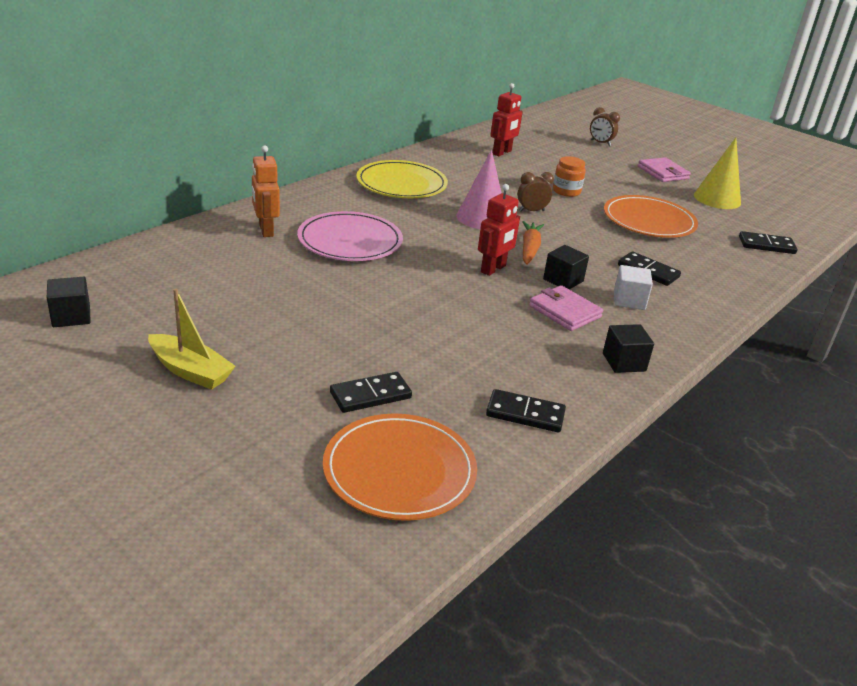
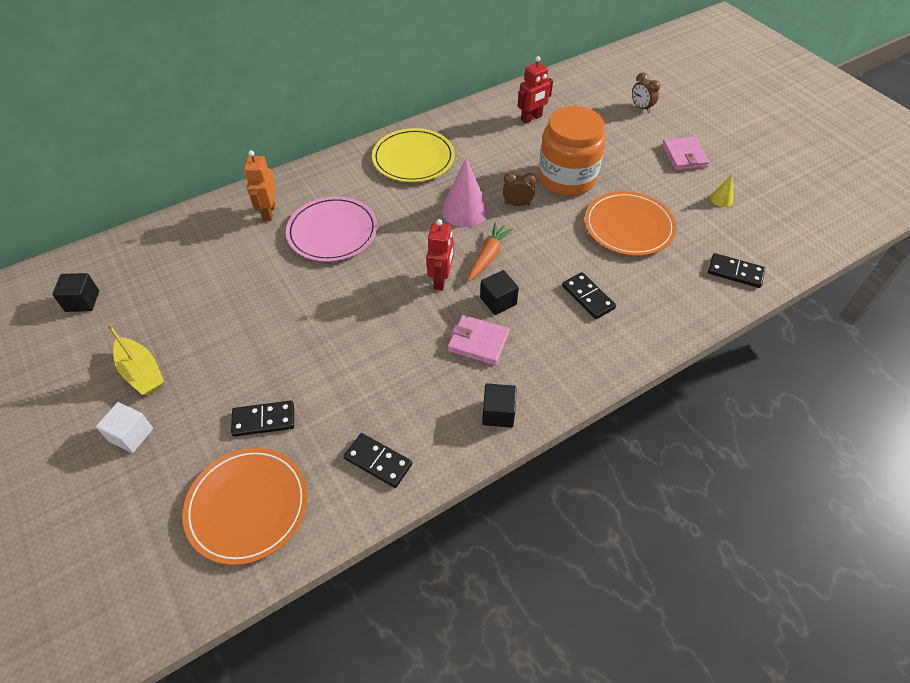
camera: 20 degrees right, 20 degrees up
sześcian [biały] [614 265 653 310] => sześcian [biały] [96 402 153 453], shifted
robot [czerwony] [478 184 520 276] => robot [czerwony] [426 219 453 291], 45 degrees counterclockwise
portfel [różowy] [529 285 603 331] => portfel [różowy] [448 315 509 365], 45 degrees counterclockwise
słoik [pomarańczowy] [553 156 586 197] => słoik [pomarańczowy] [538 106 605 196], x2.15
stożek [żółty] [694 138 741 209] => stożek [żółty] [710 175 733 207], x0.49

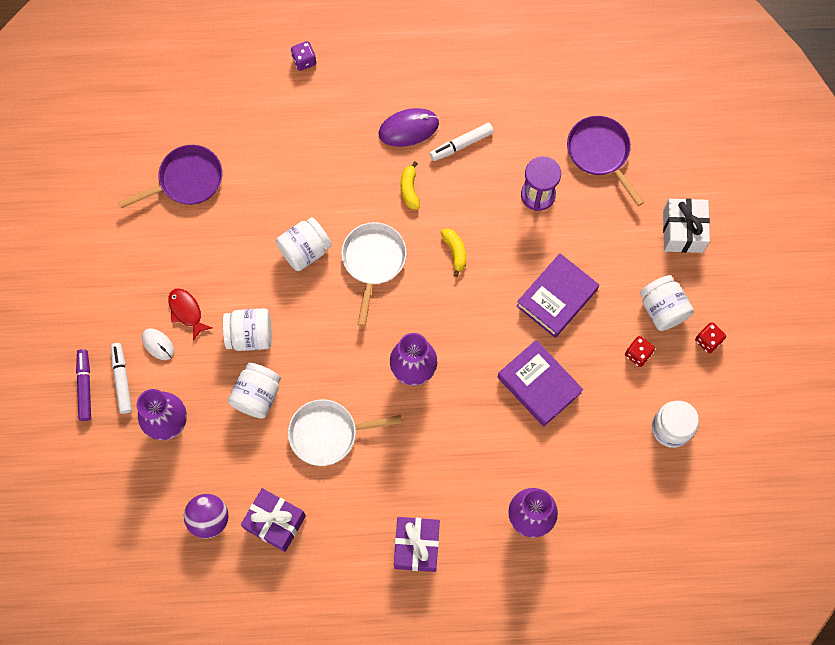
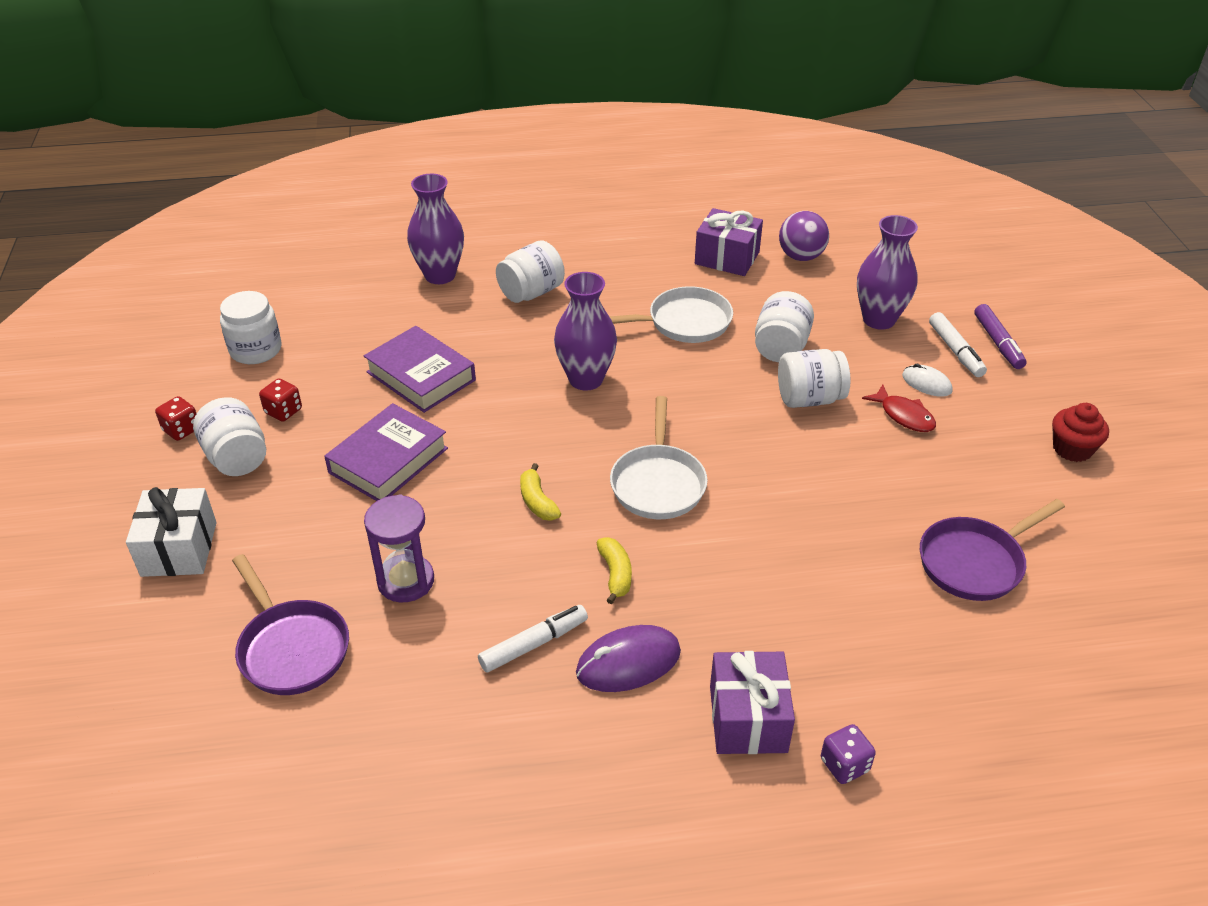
camera: 175 degrees right, 30 degrees down
słoik [biały] [276 217 332 271] => słoik [biały] [496 241 565 303], shifted
prezent [fioletowy] [394 517 440 572] => prezent [fioletowy] [710 651 795 754], shifted
nothing => muffinka [czerwony] [1052 403 1109 462]

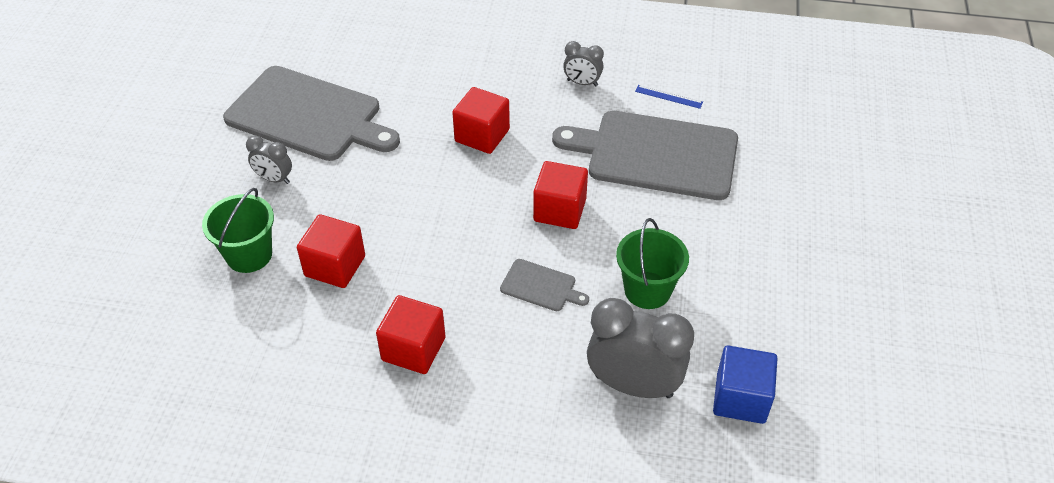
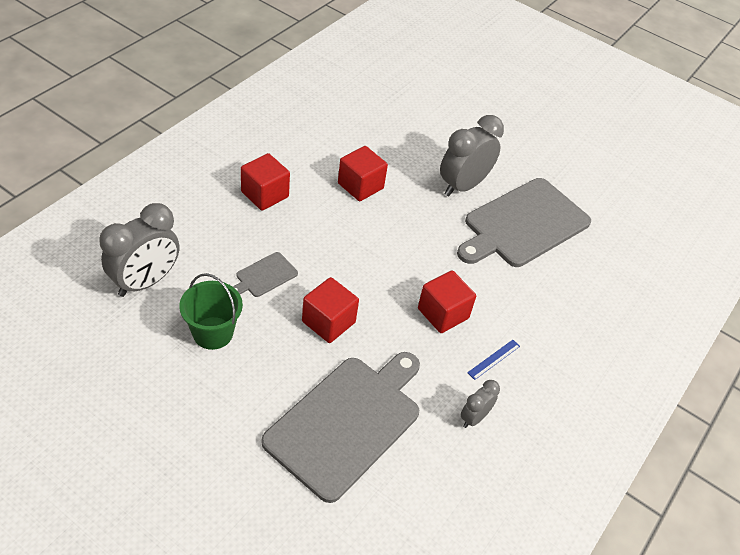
camera: 110 degrees right, 0 degrees up
budzik [szary] [246 136 292 184] => budzik [szary] [440 115 504 196], x1.95
linijka [niebieski] [635 85 703 109] => linijka [niebieski] [467 340 520 380], shifted
wiadro [zielony] [202 188 274 273] => nothing
sześcian [niebieski] [713 345 777 424] => nothing

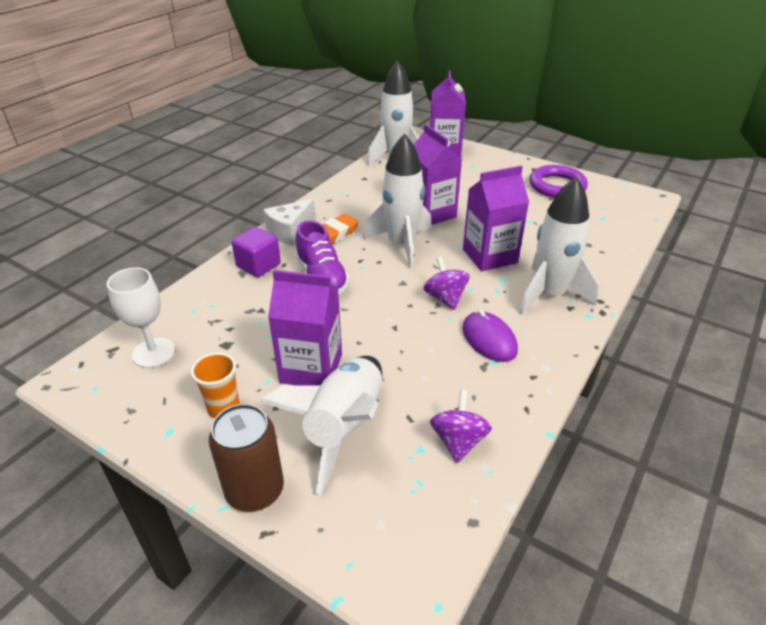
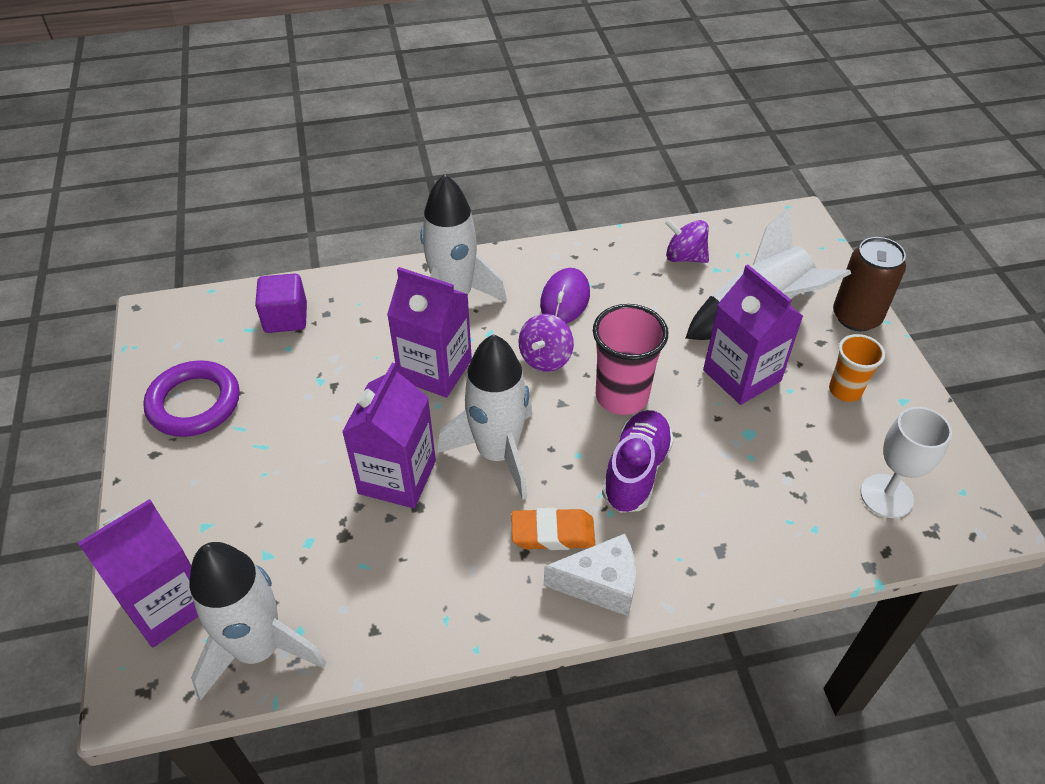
camera: 135 degrees left, 10 degrees up
sześcian [fioletowy] [232 227 281 277] => sześcian [fioletowy] [255 273 307 333], shifted
nothing => szklanka [różowy] [593 304 668 415]
bączek [fioletowy] [430 390 492 463] => bączek [fioletowy] [665 218 709 263], 60 degrees clockwise

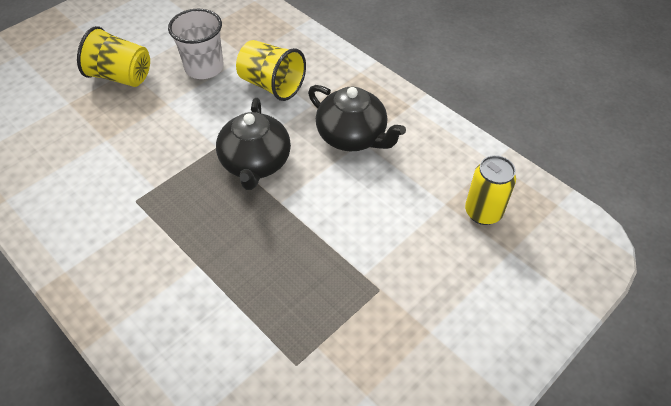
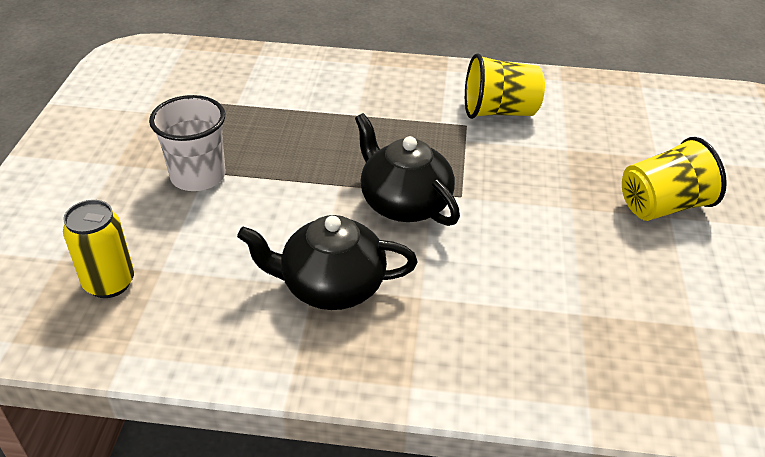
camera: 140 degrees right, 10 degrees down
szklanka [biały] [168 9 224 79] => szklanka [biały] [149 95 225 191], shifted
szklanka [żółty] [236 40 306 101] => szklanka [żółty] [465 53 545 119], shifted

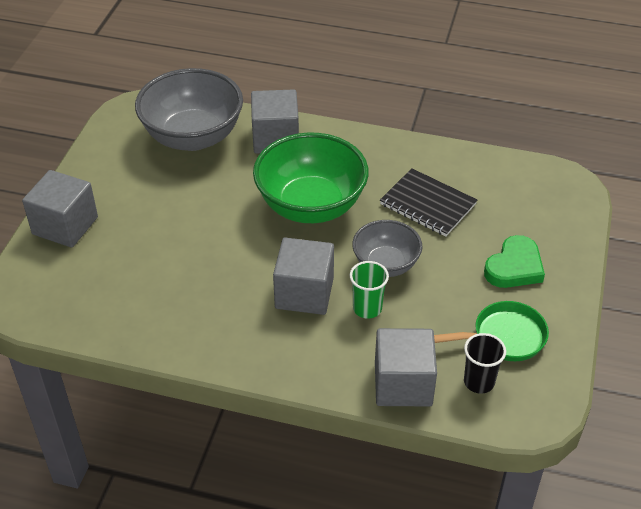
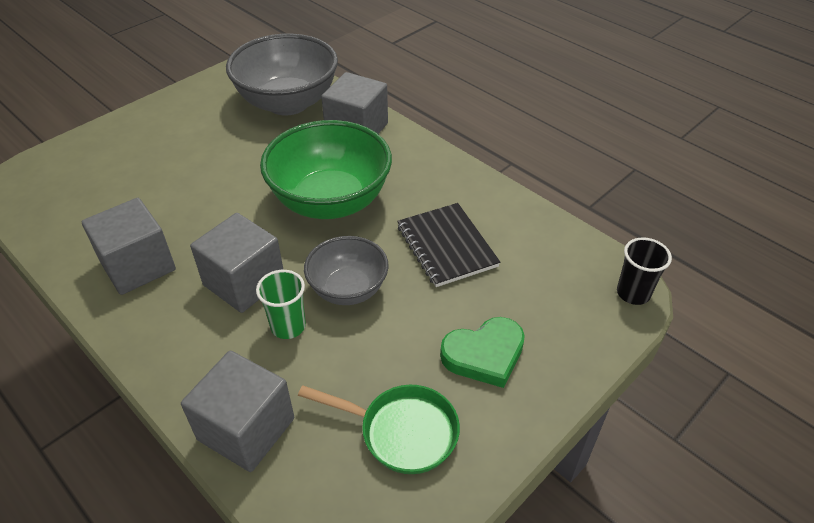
camera: 30 degrees right, 0 degrees up
sześcian [szary] [22 170 98 248] => sześcian [szary] [82 198 176 295], shifted
szklanka [czarny] [464 333 506 394] => szklanka [czarny] [617 237 672 305], shifted

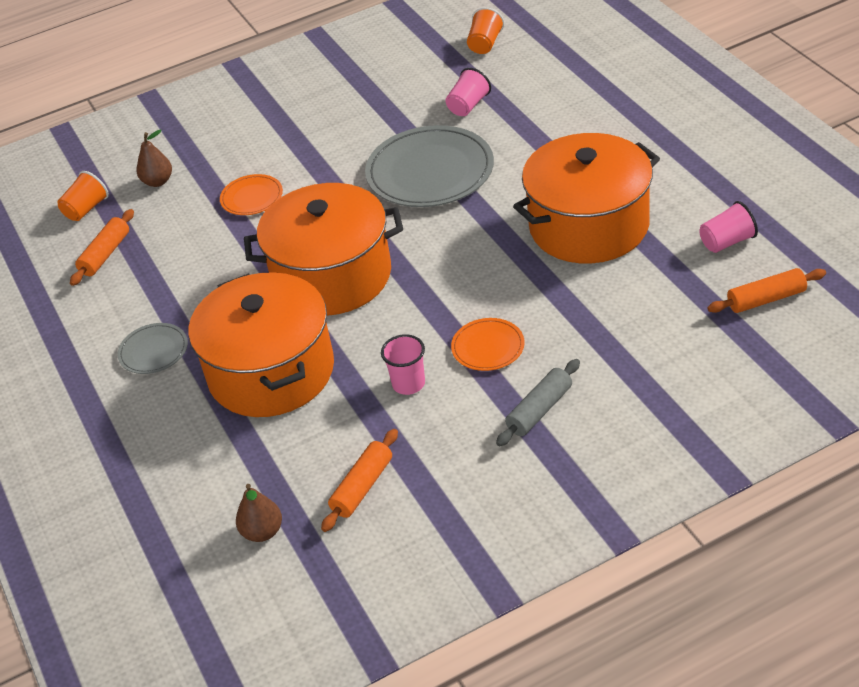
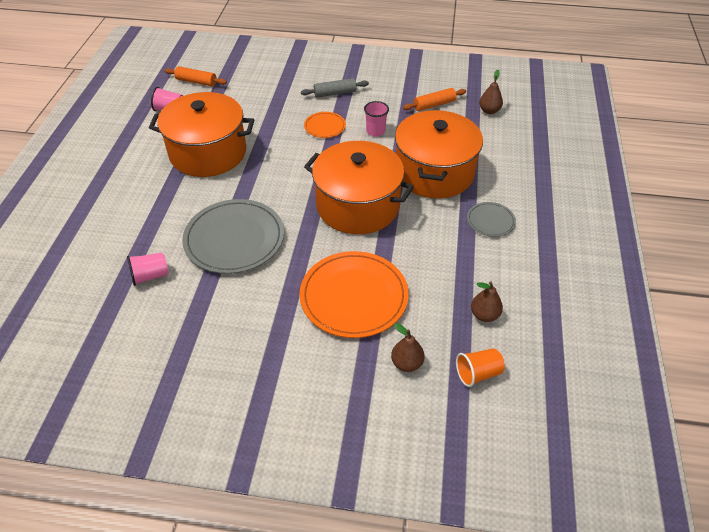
camera: 150 degrees left, 5 degrees up
talerz [pomarańczowy] [220 174 283 215] => talerz [pomarańczowy] [299 251 409 338], x2.02
wałek do ciasta [pomarańczowy] [70 209 134 286] => gruszka [brązowy] [471 281 503 322]
szklanka [pomarańczowy] [467 7 504 54] => nothing

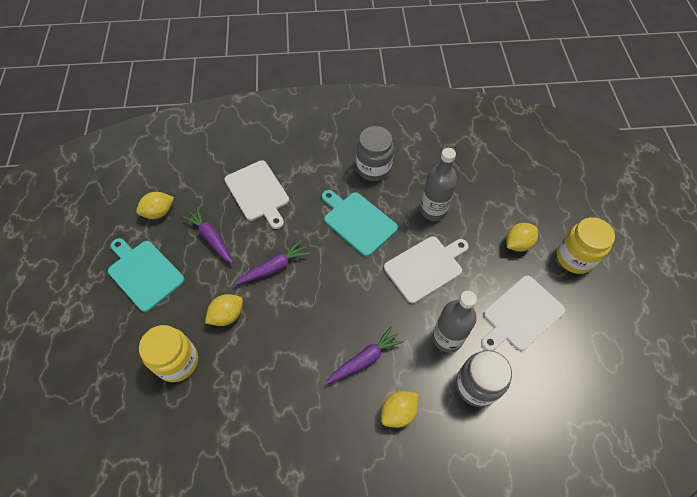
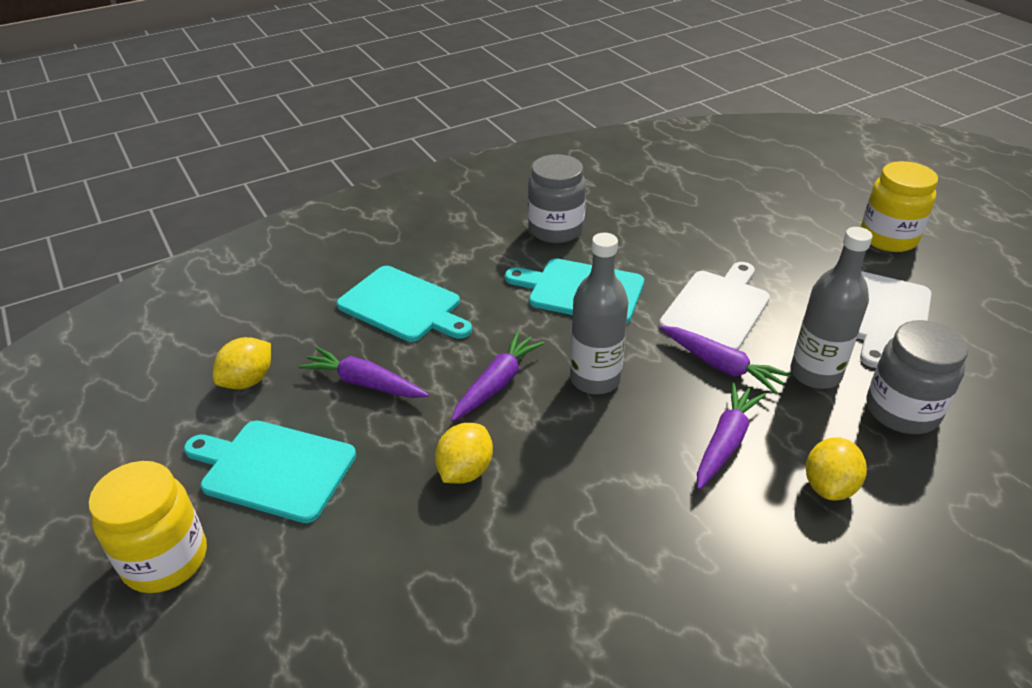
camera: 25 degrees left, 20 degrees down
słoik [żółty] [139 325 198 382] => słoik [żółty] [89 461 207 593], shifted
deska do krojenia [biały] [224 160 289 229] => deska do krojenia [turkusowy] [337 266 472 342]
butelka [szary] [420 148 457 221] => butelka [szary] [570 233 628 394], shifted
nothing => marchewka [fioletowy] [660 326 791 394]
cytryna [żółty] [506 223 538 252] => nothing

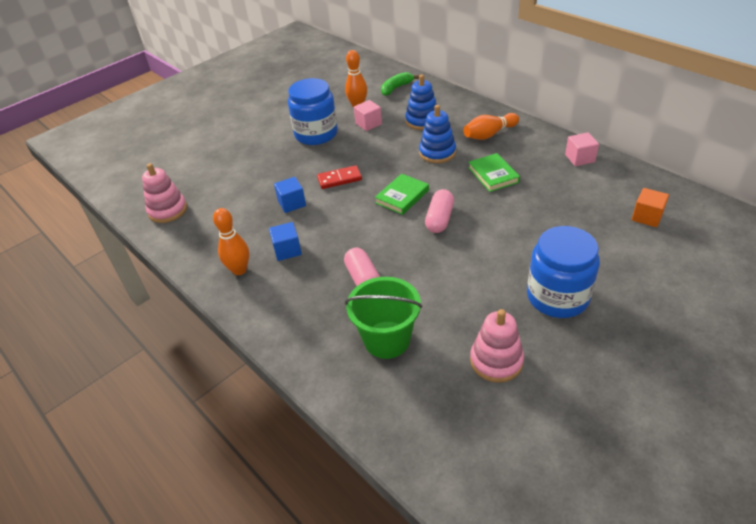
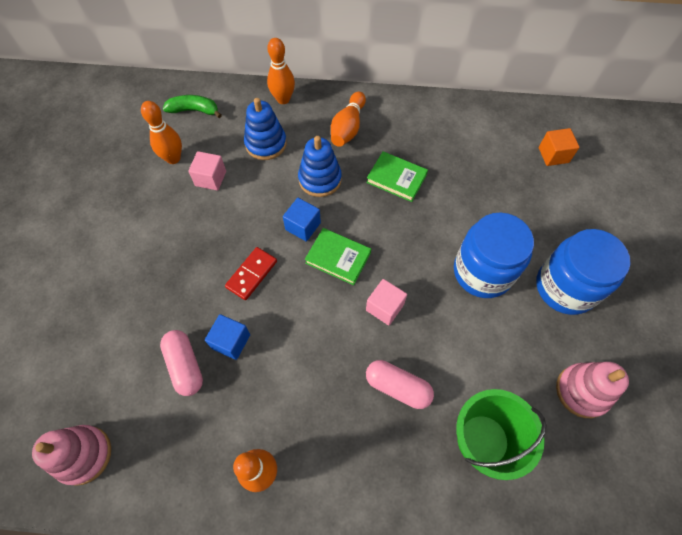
camera: 45 degrees left, 20 degrees up
kapsułka [różowy] [425 189 454 233] => kapsułka [różowy] [160 330 203 396], shifted
banan [zielony] [381 72 419 96] => banan [zielony] [163 95 222 118], 90 degrees clockwise
nothing => kręgiel [pomarańczowy] [267 38 295 104]
sześcian [niebieski] [269 222 302 261] => sześcian [niebieski] [283 198 321 242], shifted
książka [zielony] [375 174 429 215] => książka [zielony] [305 228 371 285], 60 degrees counterclockwise
sześcian [różowy] [565 132 599 166] => sześcian [różowy] [366 279 407 325], shifted
słoik [niebieski] [288 78 338 145] => słoik [niebieski] [454 212 534 298], shifted

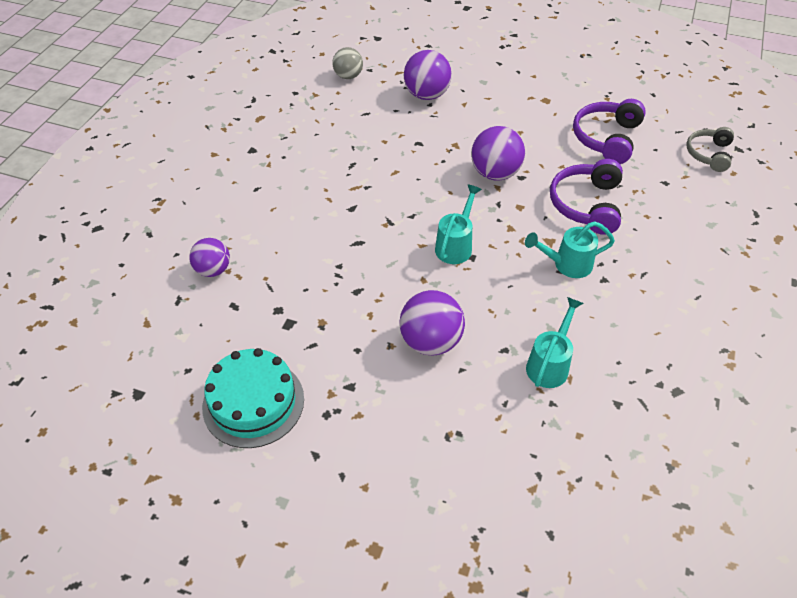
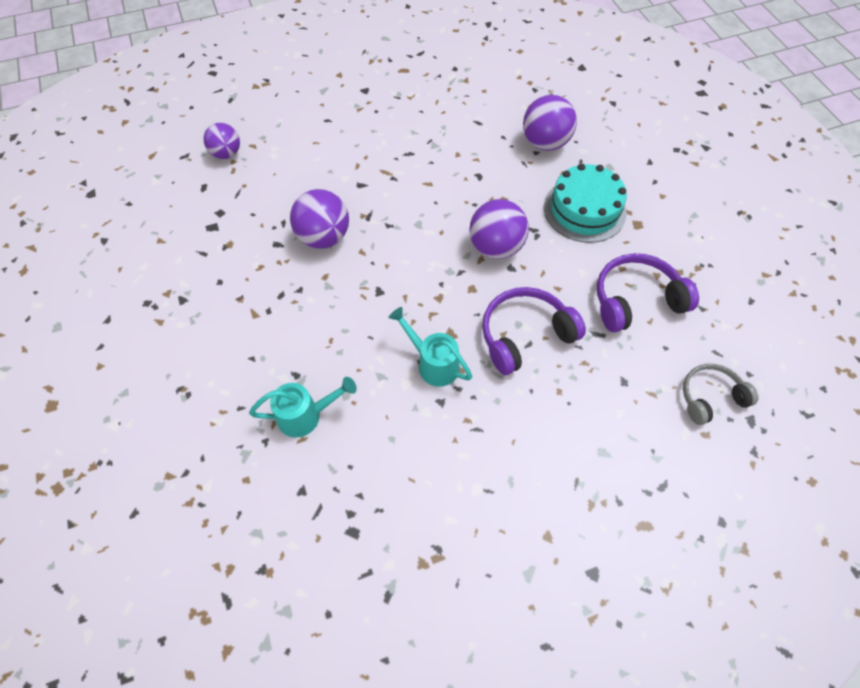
camera: 50 degrees right, 10 degrees up
piłka [fioletowy] [399 290 465 355] => piłka [fioletowy] [290 189 349 249], shifted
tort [turkusowy] [202 348 304 448] => tort [turkusowy] [544 164 627 243], shifted
piłka [szary] [332 47 363 79] => nothing
konewka [turkusowy] [435 184 482 264] => nothing

